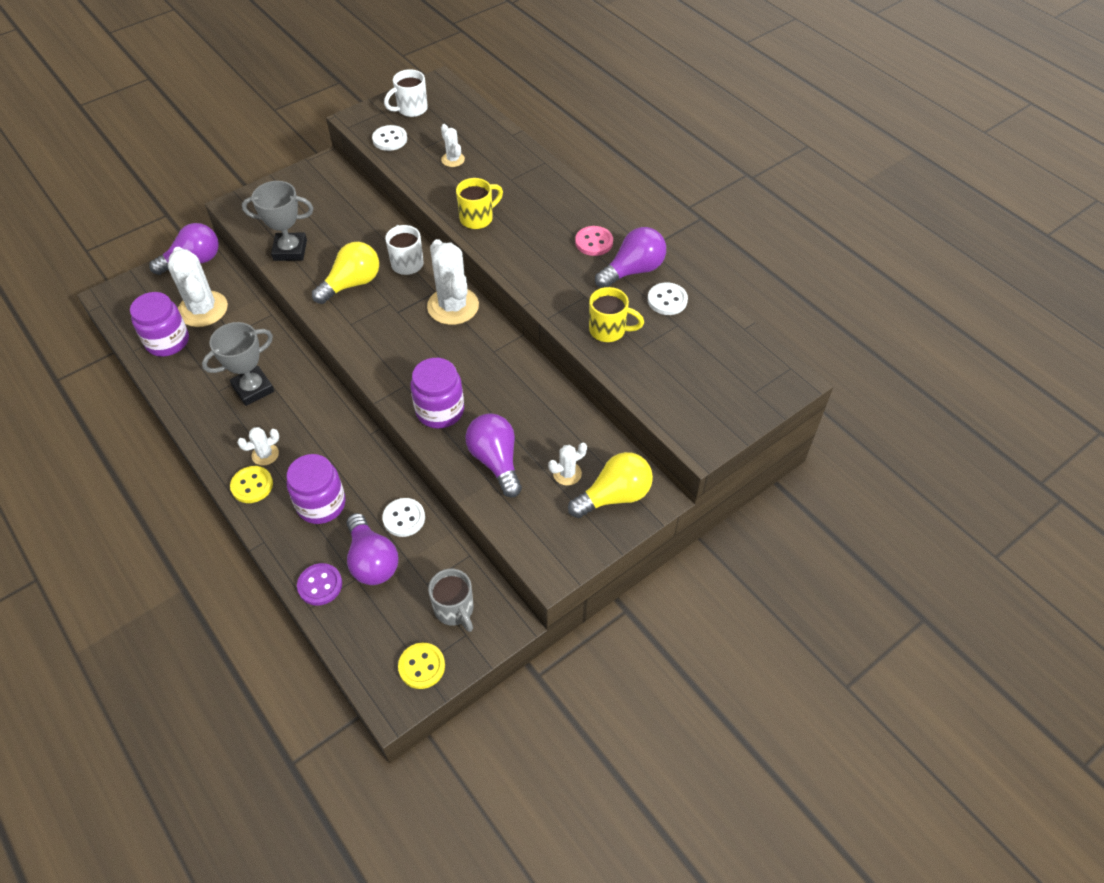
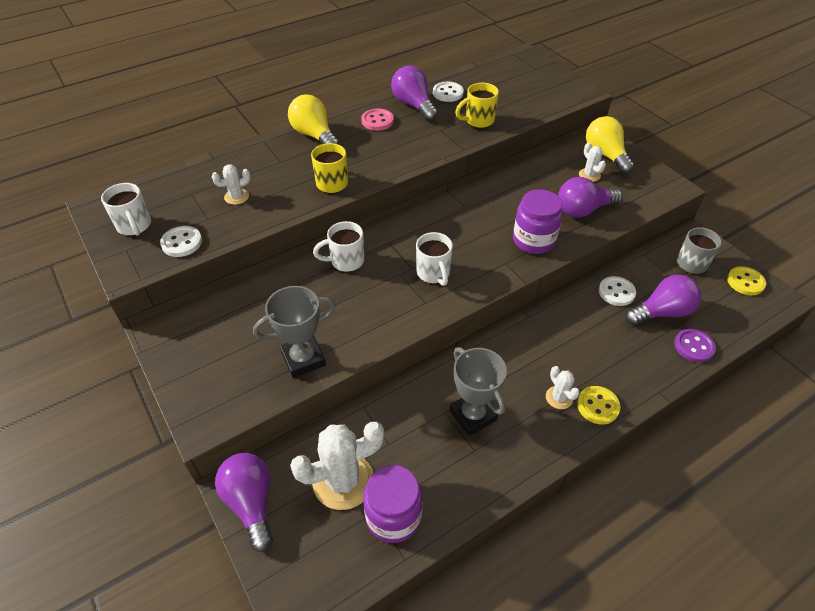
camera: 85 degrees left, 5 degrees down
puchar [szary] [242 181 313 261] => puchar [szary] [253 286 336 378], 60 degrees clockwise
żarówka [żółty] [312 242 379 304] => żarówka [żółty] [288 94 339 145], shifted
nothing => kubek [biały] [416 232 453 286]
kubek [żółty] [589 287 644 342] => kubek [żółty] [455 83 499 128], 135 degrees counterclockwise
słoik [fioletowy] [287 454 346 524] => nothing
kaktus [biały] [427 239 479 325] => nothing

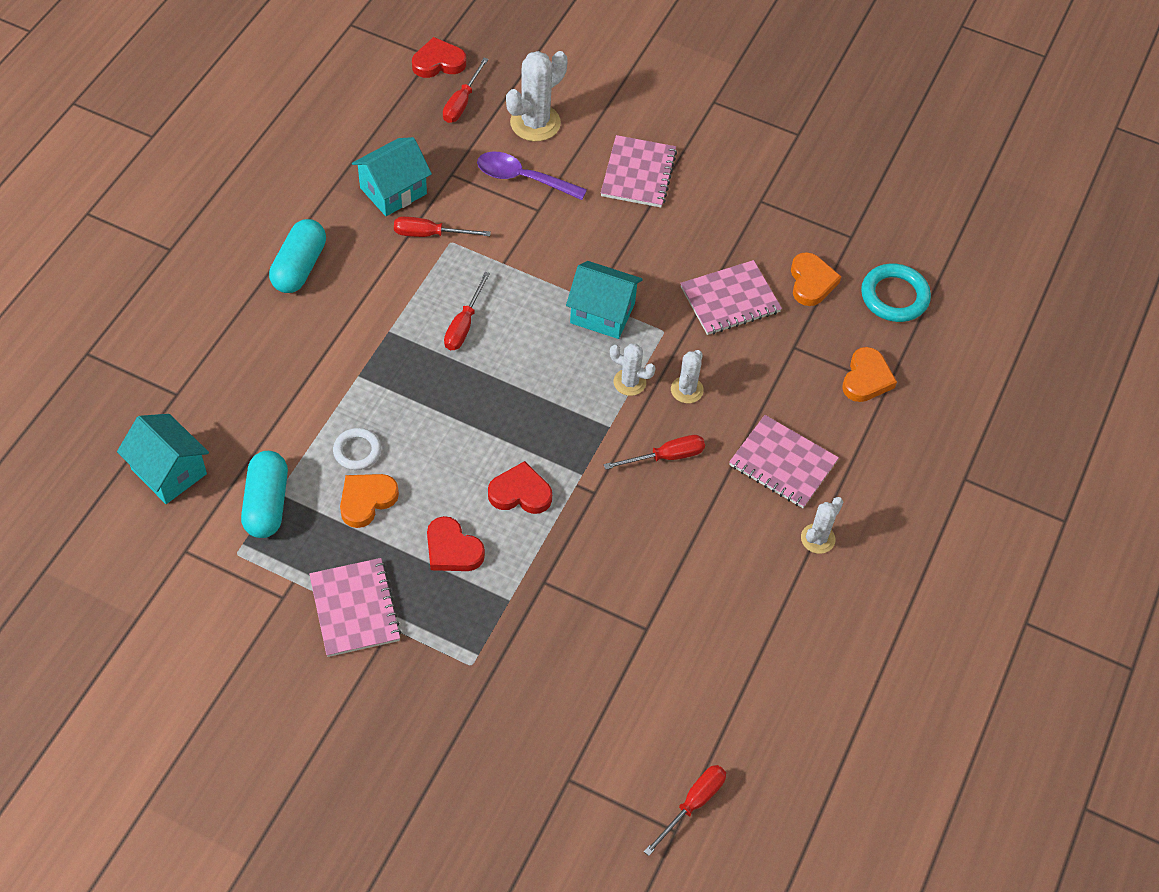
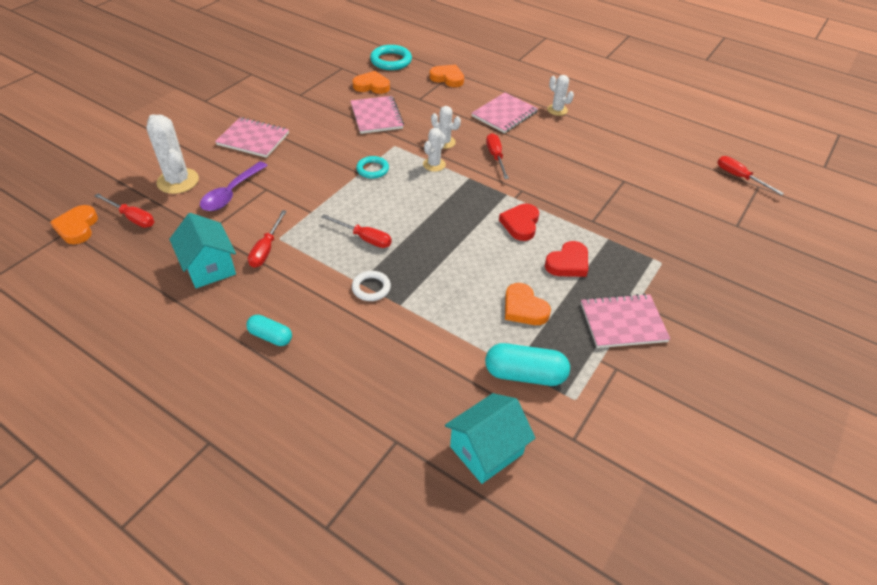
camera: 80 degrees left, 10 degrees down
serce [czerwony] [412 37 466 78] => serce [pomarańczowy] [50 205 98 244]
kapsułka [turkusowy] [269 219 326 293] => kapsułka [turkusowy] [246 315 292 346], x0.62
pierścień [biały] [333 428 381 470] => pierścień [biały] [352 271 391 301], shifted
domek [turkusowy] [566 261 643 339] => pierścień [turkusowy] [356 156 389 179]

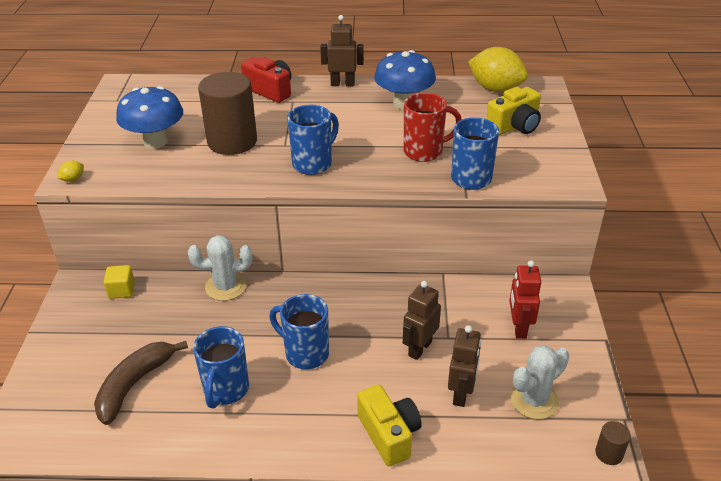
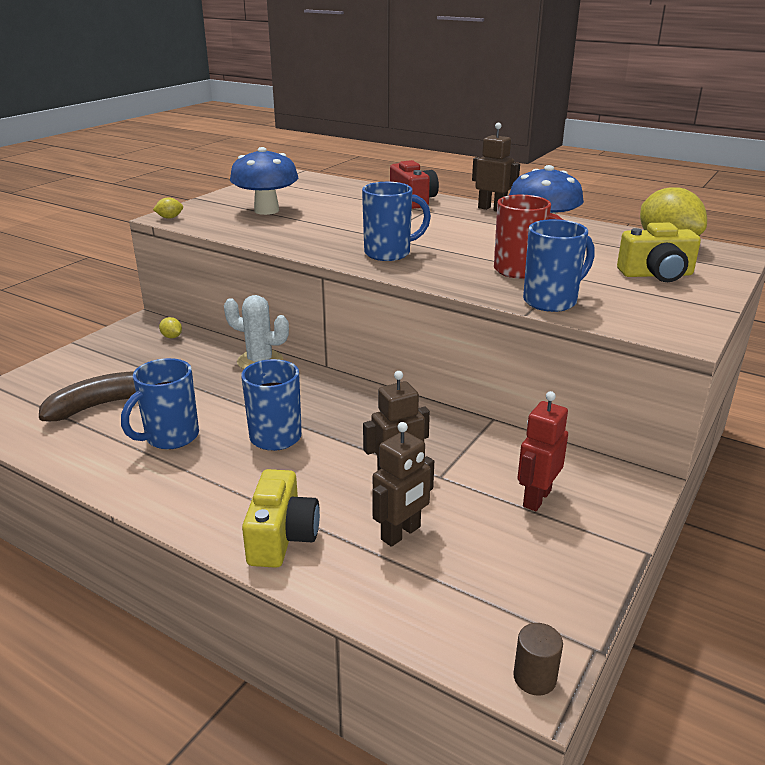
camera: 30 degrees right, 10 degrees down
sześcian [żółty] [104 265 135 299] => cytryna [żółty] [159 317 182 338]
walec [brązowy] [198 72 257 155] => nothing
kaktus [biały] [510 345 569 419] => nothing

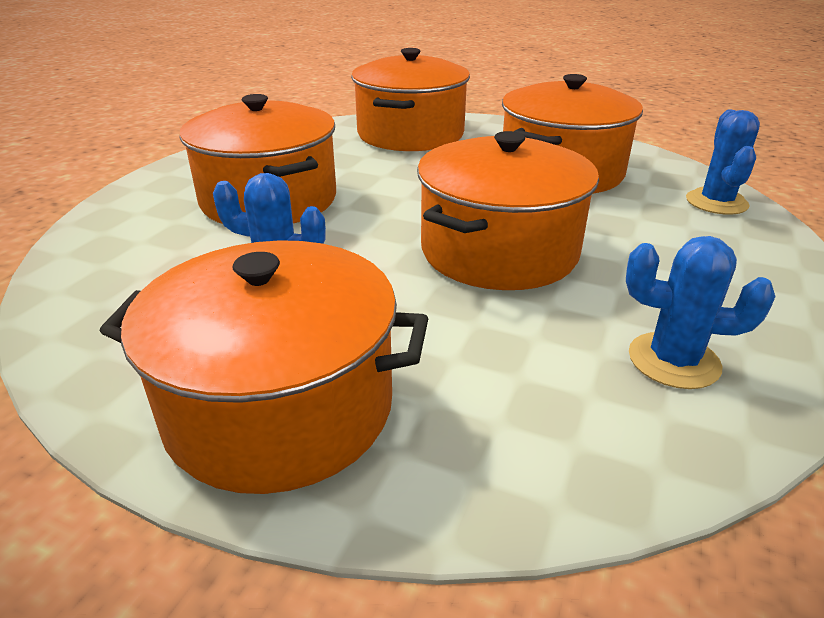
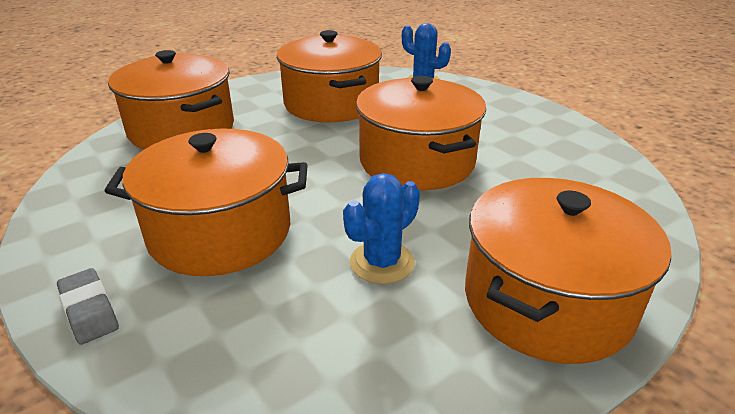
camera: 60 degrees left, 0 degrees up
nothing => gumka do mazania [szary] [57 268 119 345]
kaktus [niebieski] [626 236 776 389] => nothing

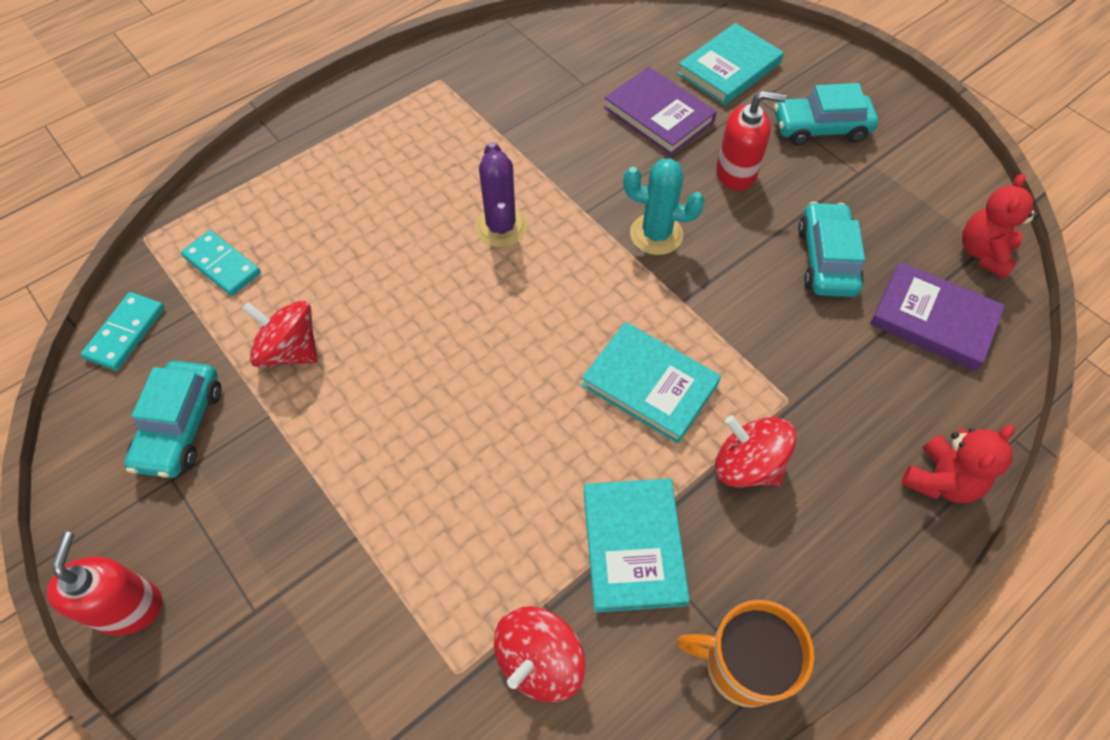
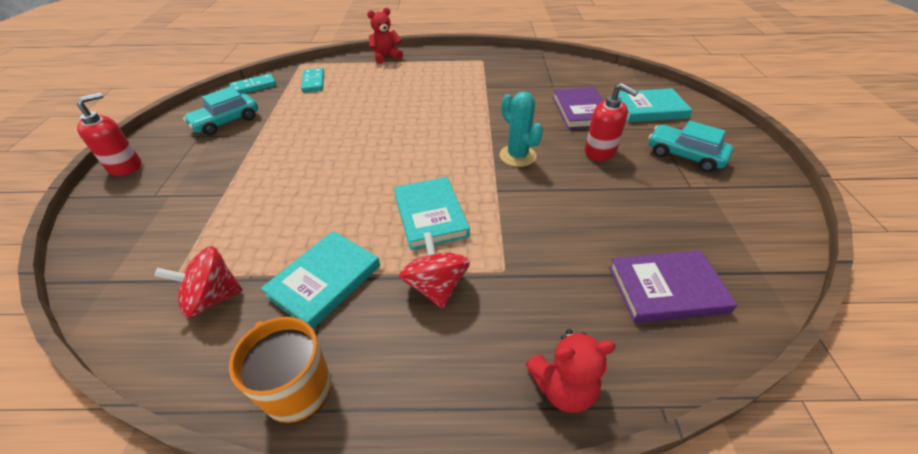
camera: 40 degrees right, 15 degrees down
miś [czerwony] [962 174 1039 279] => miś [czerwony] [367 8 403 64], shifted
książka [fioletowy] [870 262 1005 371] => książka [fioletowy] [609 250 737 323], 75 degrees counterclockwise
bączek [czerwony] [242 300 318 367] => nothing
kaktus [fioletowy] [475 142 528 247] => nothing
samochód [turkusowy] [798 202 865 297] => nothing

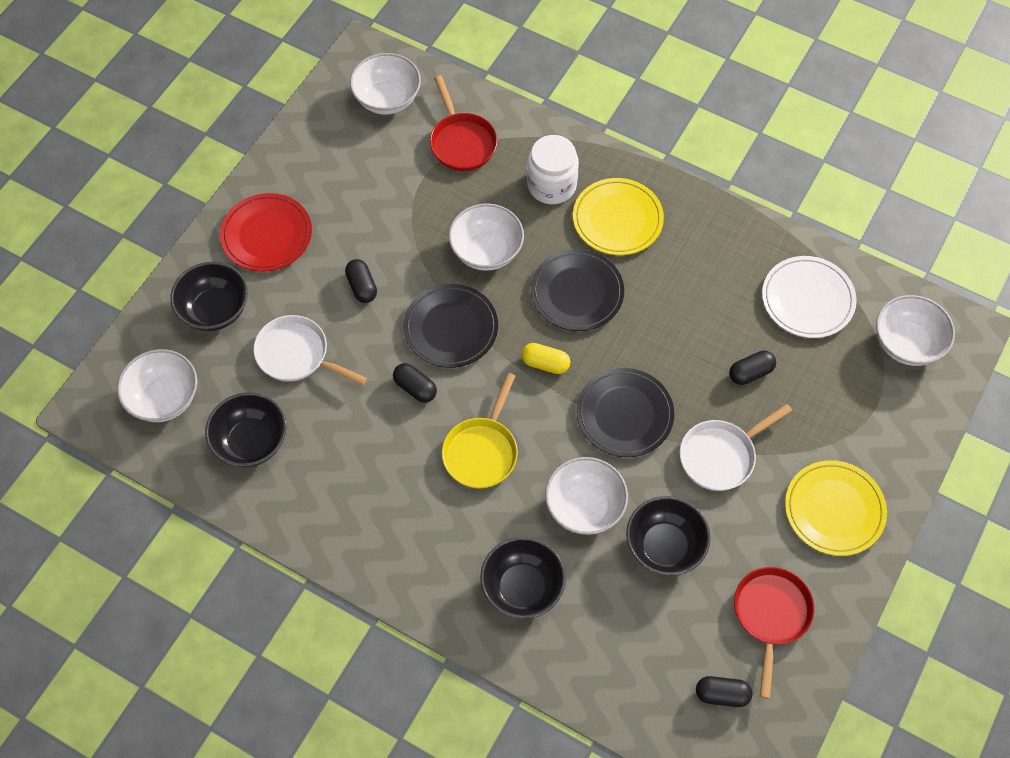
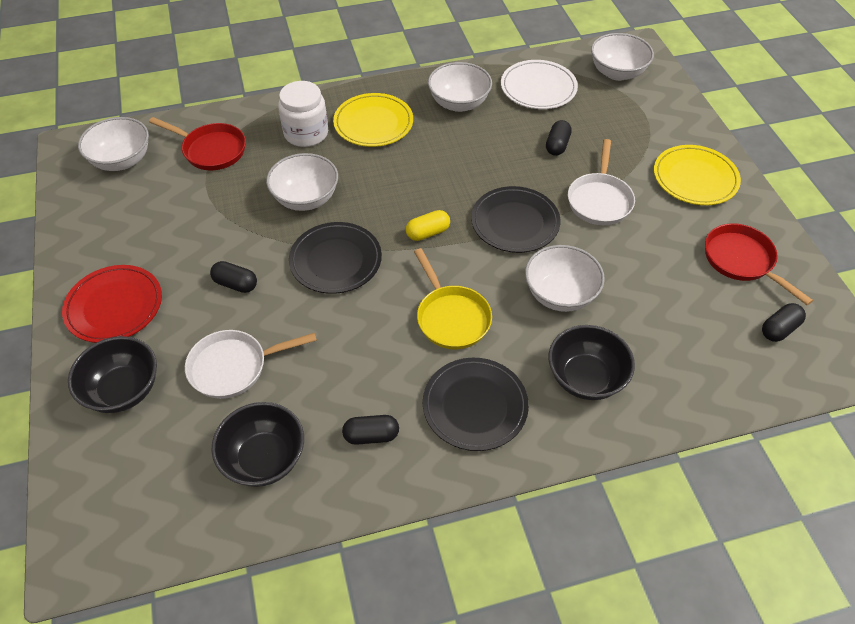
camera: 45 degrees left, 10 degrees down
kapsułka [czarny] [393 363 437 403] => kapsułka [czarny] [342 415 399 445], shifted
talerz [czarny] [531 249 624 331] => talerz [czarny] [423 358 529 451], shifted
miska [biały] [117 349 197 422] => miska [biały] [428 62 492 112], shifted
miska [czarny] [626 496 711 576] => nothing

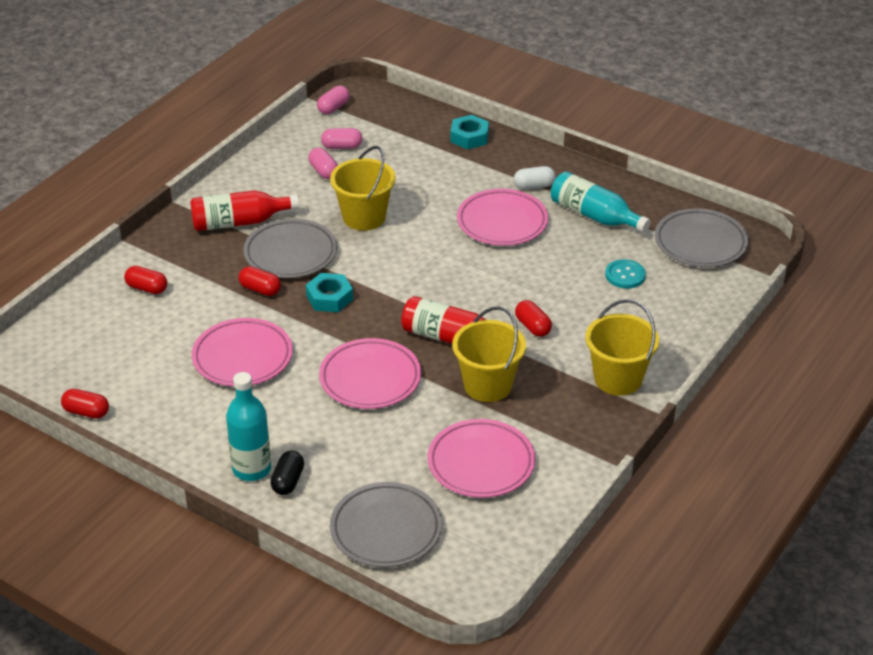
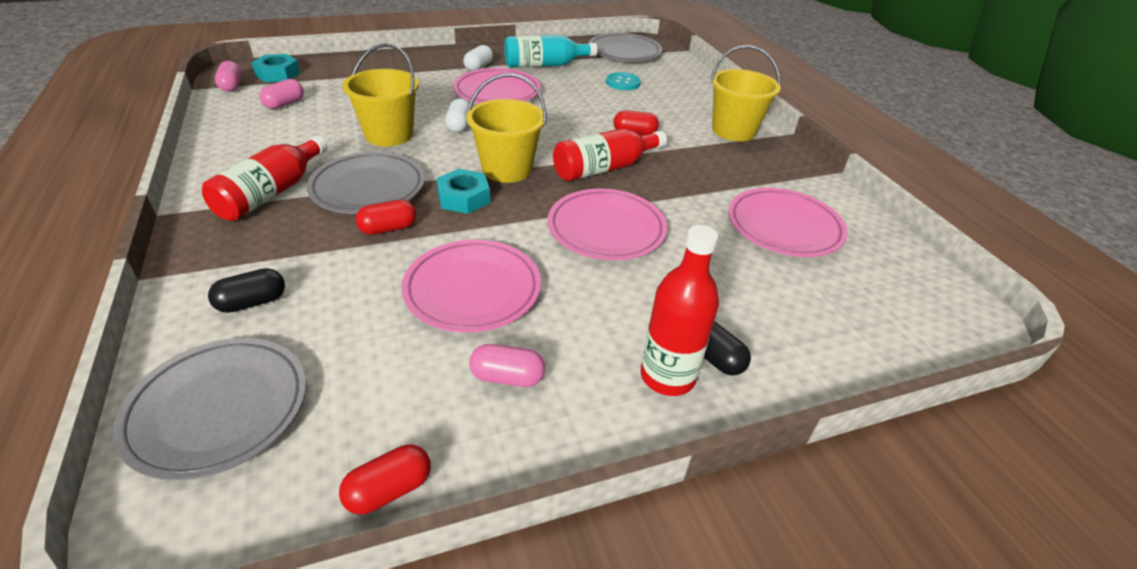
camera: 55 degrees left, 0 degrees up
talerz [szary] [330 482 442 567] => talerz [szary] [113 338 306 481], shifted
kapsułka [czerwony] [124 266 167 294] => kapsułka [czarny] [208 268 285 313]
nakrętka [turkusowy] [450 115 489 149] => nakrętka [turkusowy] [251 54 300 82], shifted
nothing => kapsułka [biały] [445 99 469 133]
wiadro [żółty] [452 307 526 402] => wiadro [żółty] [466 73 547 183], shifted
kapsułka [różowy] [308 148 338 179] => kapsułka [różowy] [469 344 545 387], shifted
butelka [turkusowy] [226 372 271 481] => butelka [czerwony] [641 225 719 396]

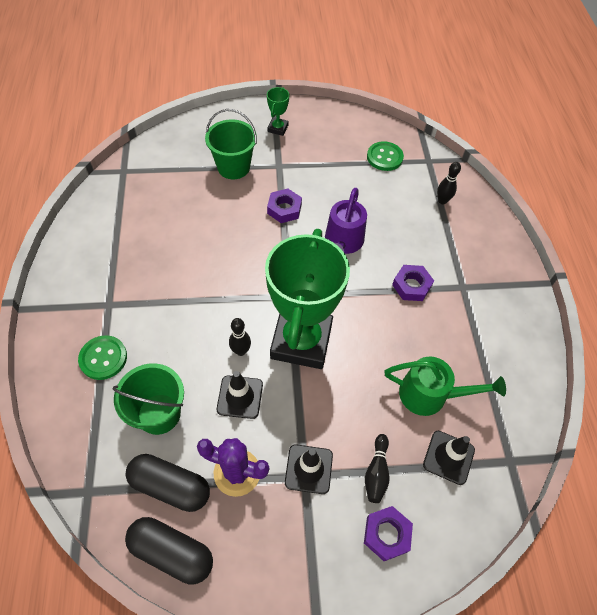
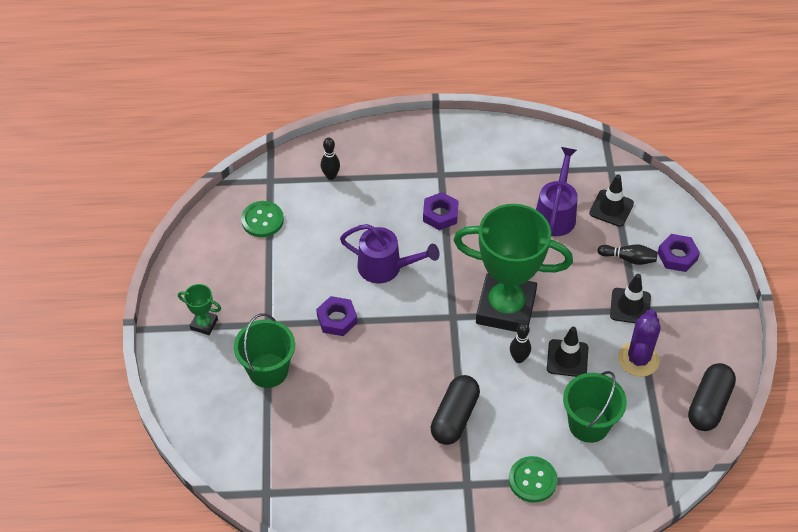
camera: 85 degrees left, 5 degrees down
kapsułka [czarny] [126 454 210 512] => kapsułka [czarny] [431 375 480 445], shifted
konewka [zielony] [385 356 506 416] => konewka [fioletowy] [536 147 578 236]

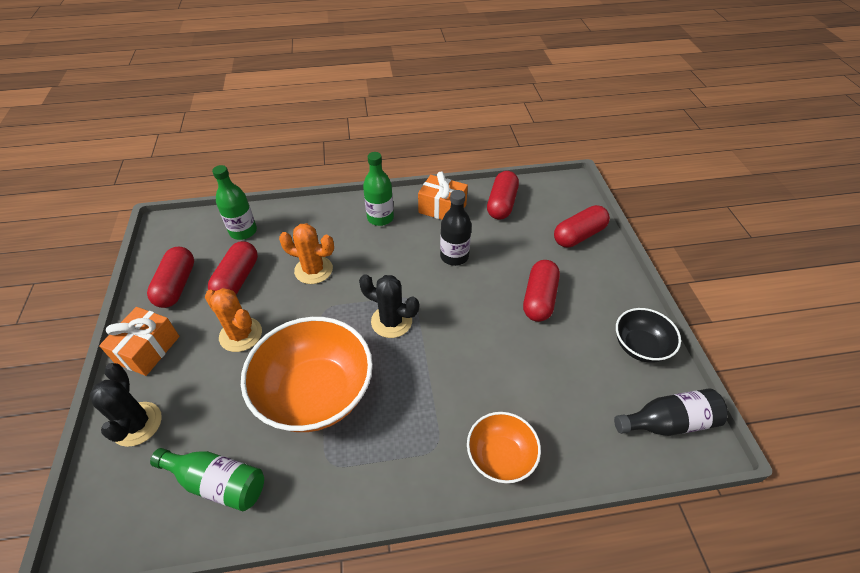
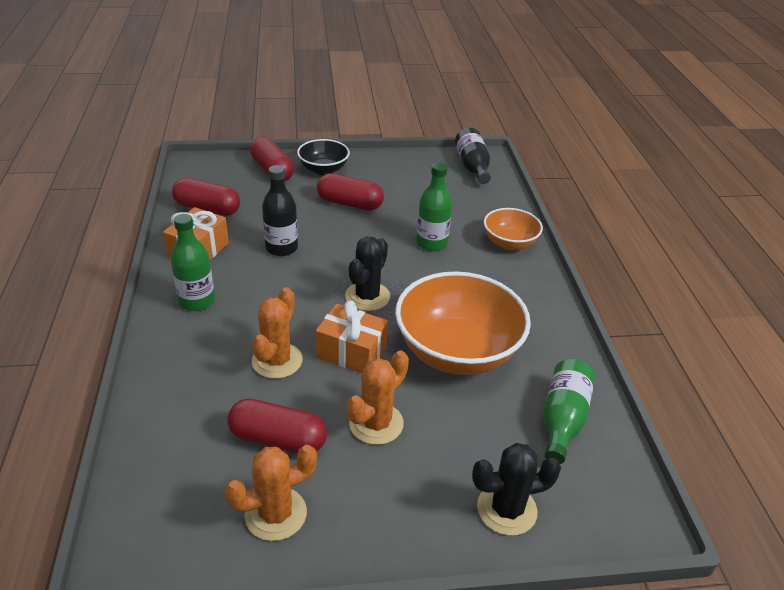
camera: 90 degrees left, 10 degrees down
kapsułka [czerwony] [147 247 194 308] => kaktus [pomarańczowy] [225 445 317 541]
miska [czarny] [616 308 681 363] => miska [czarny] [297 139 350 175], shifted
prezent [pomarańczowy] [99 307 179 376] => prezent [pomarańczowy] [316 300 388 373], shifted
butelka [zielony] [212 165 257 240] => butelka [zielony] [416 162 453 251], shifted

